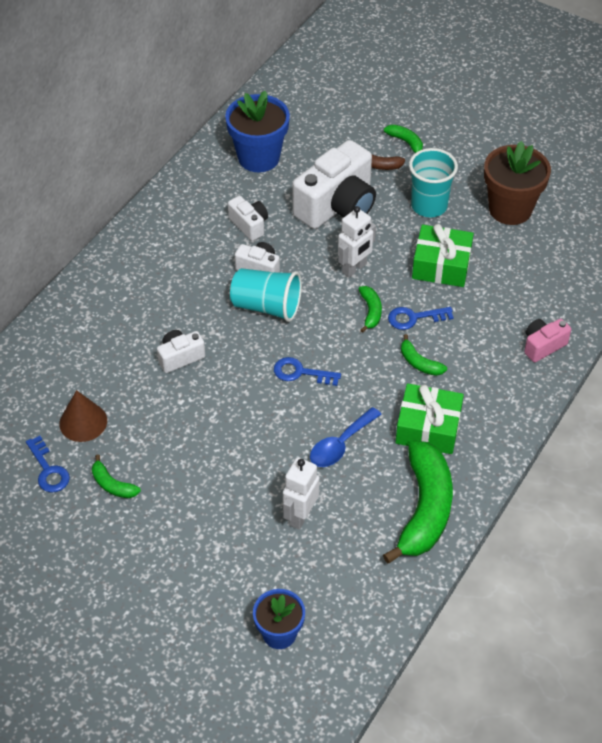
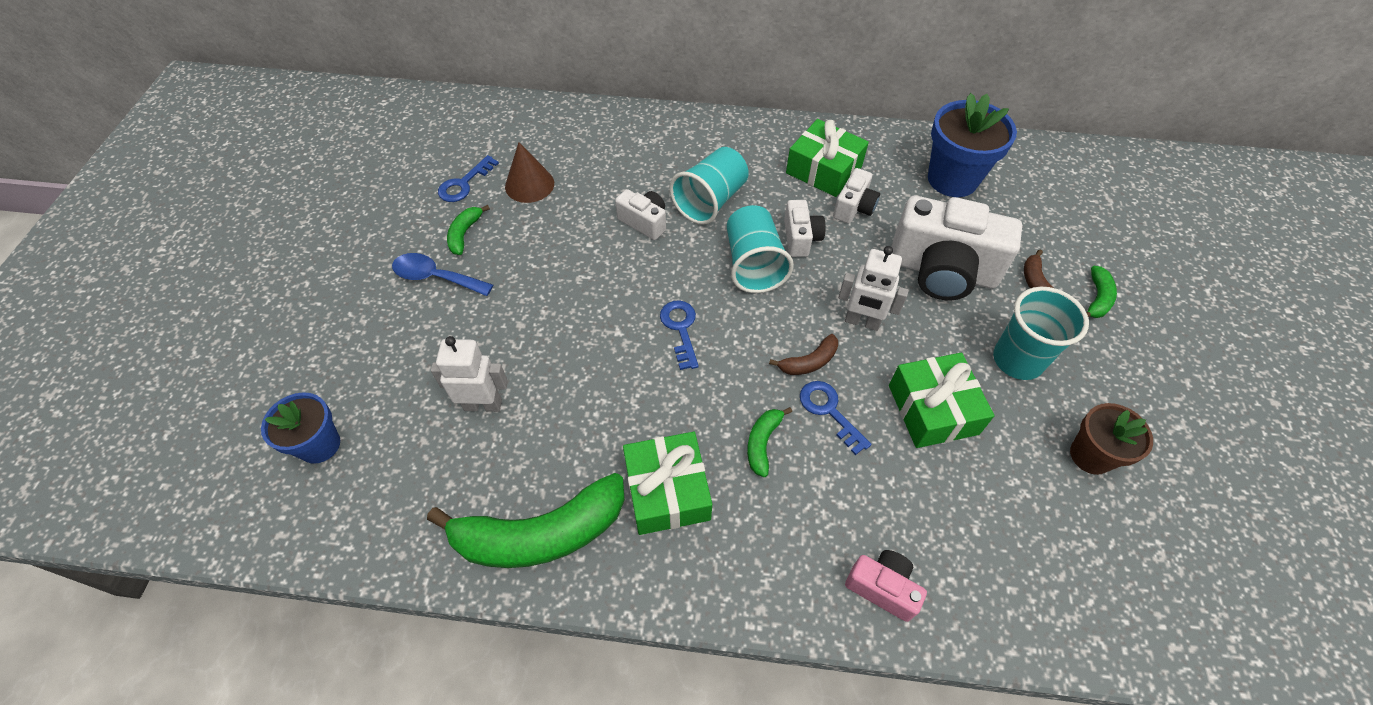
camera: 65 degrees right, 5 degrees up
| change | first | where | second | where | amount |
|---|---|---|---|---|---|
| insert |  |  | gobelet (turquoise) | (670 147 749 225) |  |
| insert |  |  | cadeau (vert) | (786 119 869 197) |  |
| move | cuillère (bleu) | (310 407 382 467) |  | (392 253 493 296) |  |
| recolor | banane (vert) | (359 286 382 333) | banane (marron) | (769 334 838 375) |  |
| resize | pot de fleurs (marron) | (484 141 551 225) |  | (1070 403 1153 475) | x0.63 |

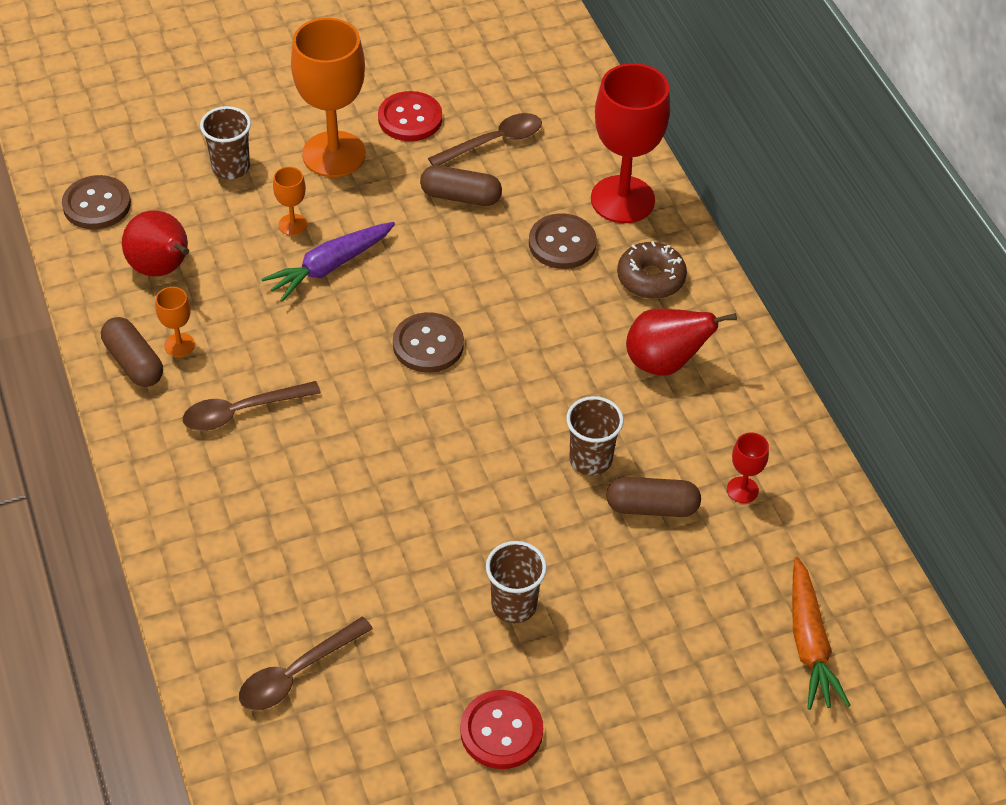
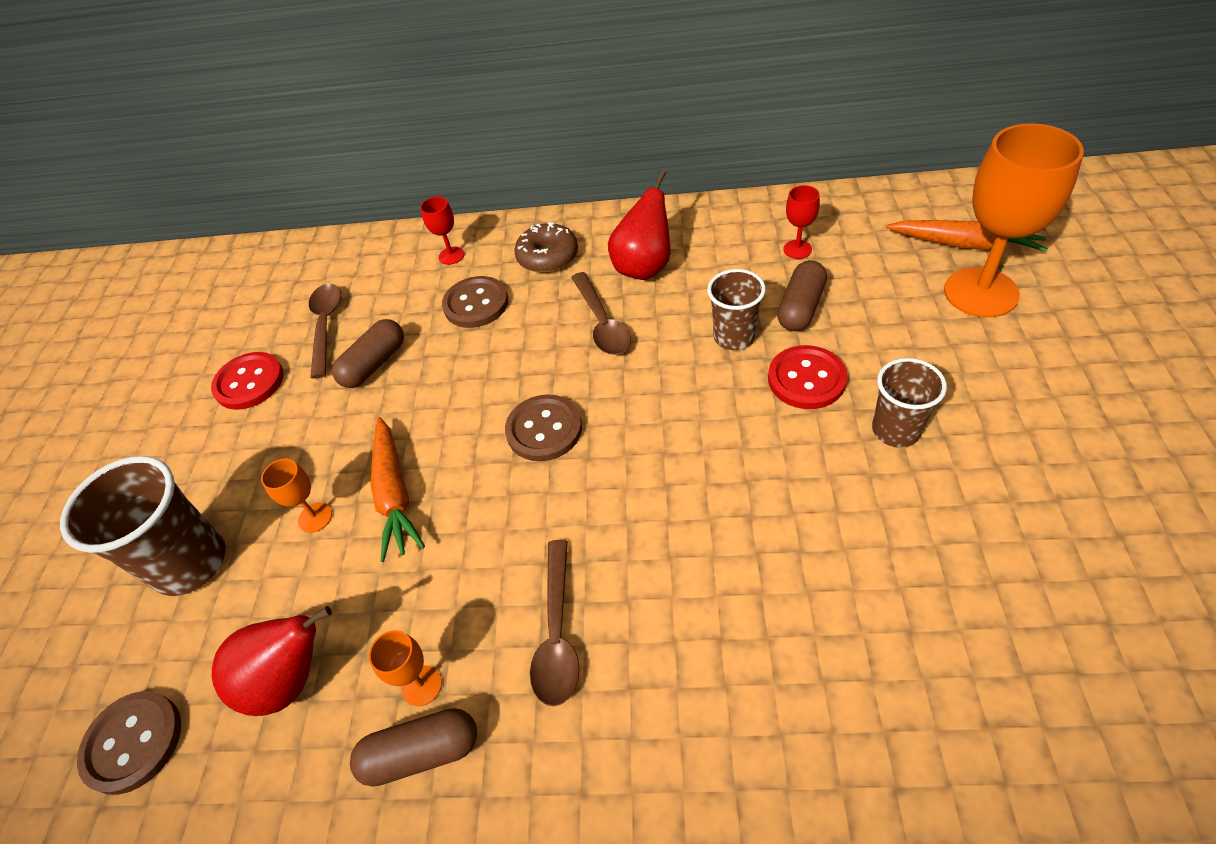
camera: 60 degrees left, 0 degrees up
| change | first | where | second | where | amount |
|---|---|---|---|---|---|
| move | cuillère (marron) | (239 617 373 711) |  | (571 272 631 355) |  |
| move | verre à pied (orange) | (291 18 366 177) |  | (944 123 1084 317) |  |
| move | bouton (rouge) | (460 690 543 769) |  | (768 345 847 409) |  |
| recolor | carotte (violet) | (262 222 395 302) | carotte (orange) | (371 417 425 562) |  |
| resize | gobelet (marron) | (200 106 251 179) |  | (60 456 226 596) | x1.59 |
| resize | verre à pied (rouge) | (591 63 670 223) |  | (420 196 464 265) | x0.44 |

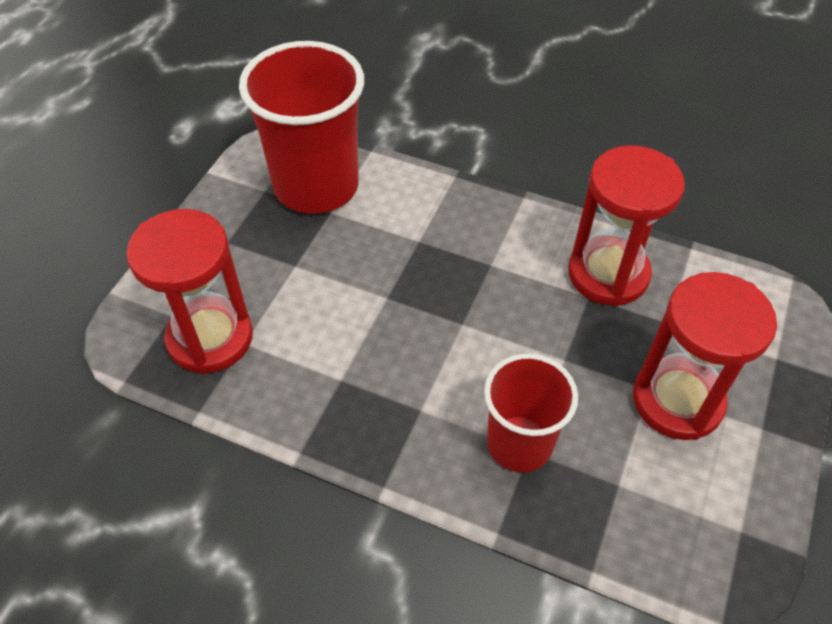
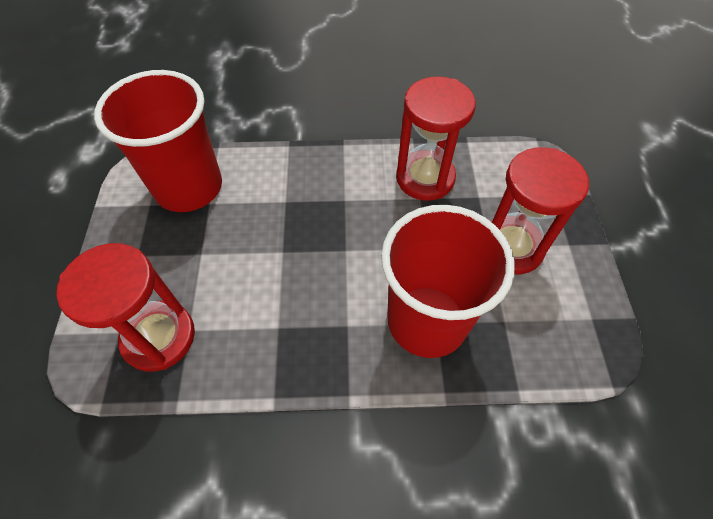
camera: 25 degrees left, 5 degrees up
| change | first | where | second | where | amount |
|---|---|---|---|---|---|
| resize | gobelet (rouge) | (484 354 578 473) |  | (381 205 515 358) | x1.62 |

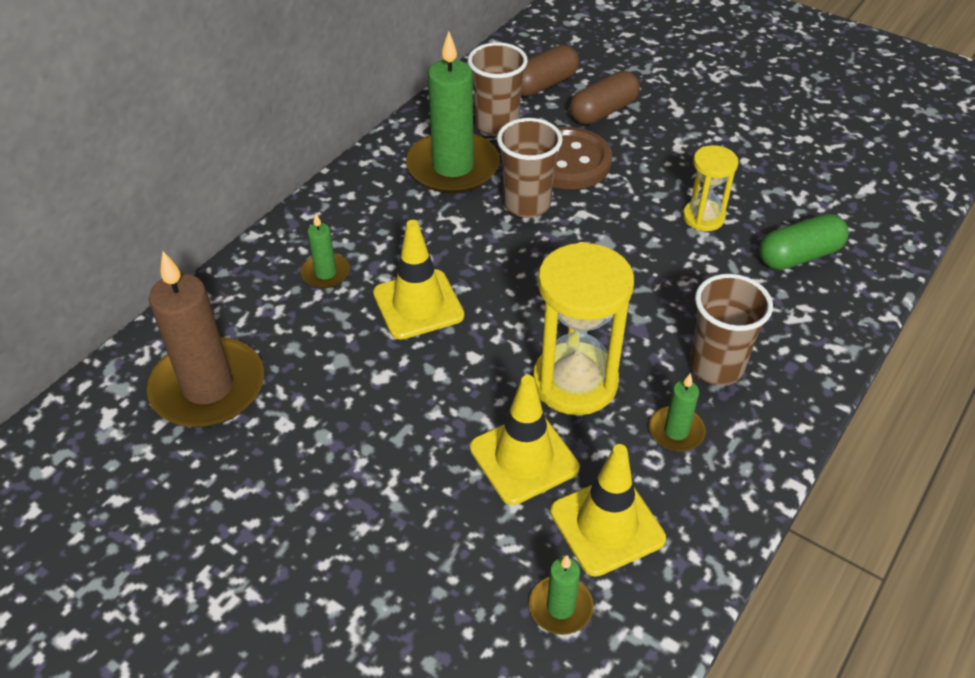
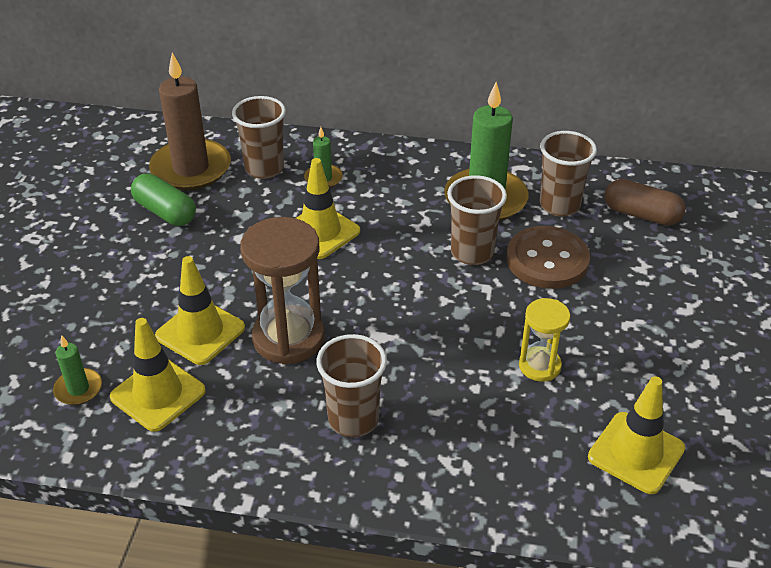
camera: 65 degrees right, 5 degrees down
| change | first | where | second | where | amount |
|---|---|---|---|---|---|
| delete | gélule (marron) | (570 71 640 125) |  |  |  |
| delete | bougie (vert) | (649 373 706 451) |  |  |  |
| insert |  |  | gobelet (marron) | (232 96 286 179) |  |
| insert |  |  | cône de chantier (jaune) | (588 376 685 494) |  |
| move | gélule (vert) | (759 214 849 270) |  | (131 173 196 226) |  |
| recolor | sablier (jaune) | (533 242 634 415) | sablier (marron) | (240 217 325 365) |  |

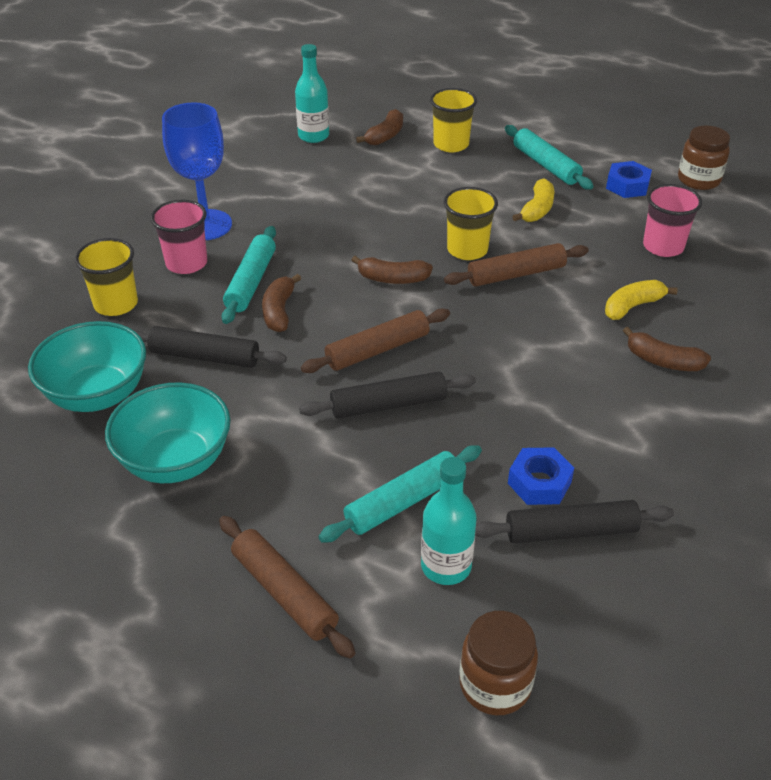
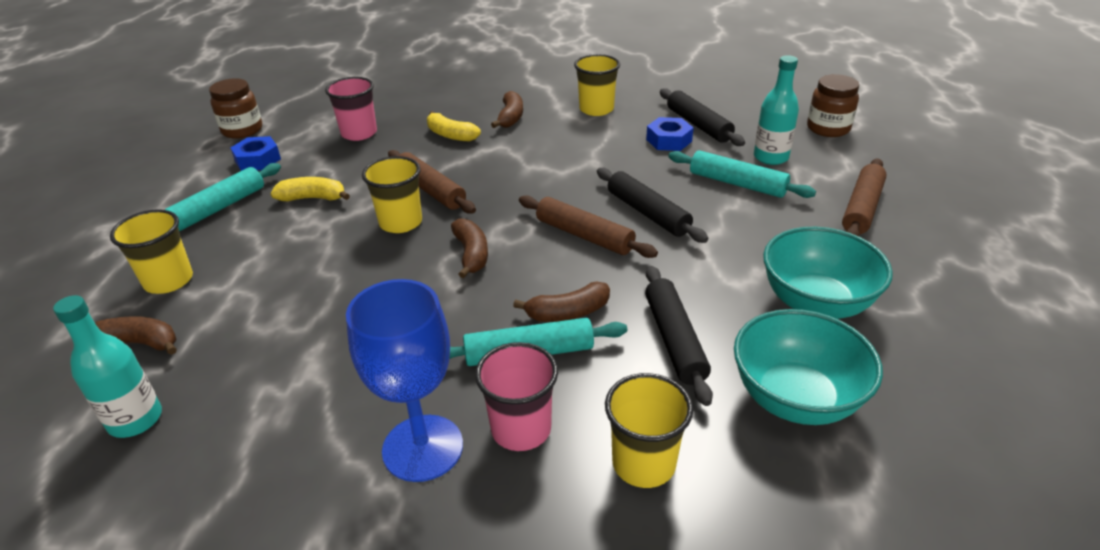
camera: 110 degrees left, 5 degrees down
| change | first | where | second | where | amount |
|---|---|---|---|---|---|
| insert |  |  | gobelet (jaune) | (574 54 620 116) |  |

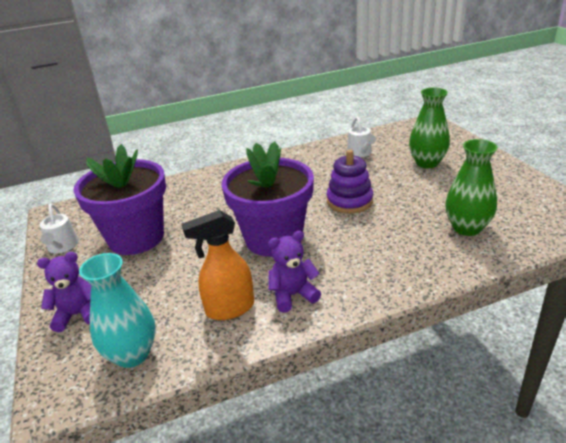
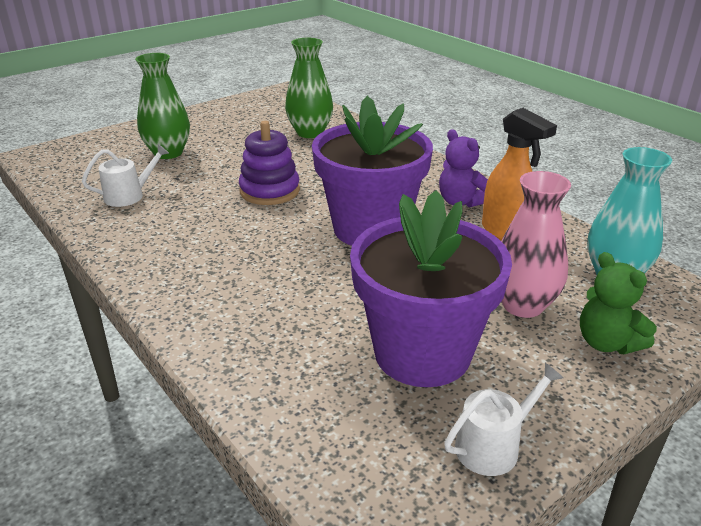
camera: 110 degrees left, 0 degrees up
| change | first | where | second | where | amount |
|---|---|---|---|---|---|
| insert |  |  | vase (rose) | (501 171 571 318) |  |
| recolor | ours en peluche (violet) | (37 252 91 332) | ours en peluche (vert) | (580 252 657 354) |  |

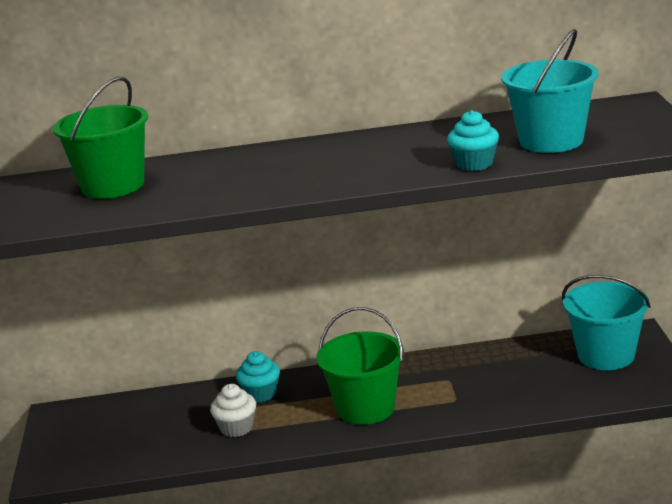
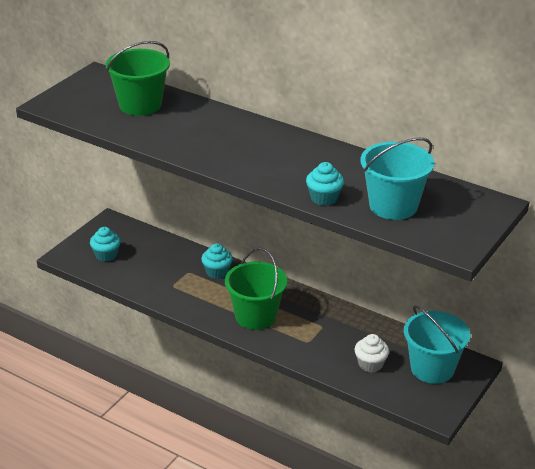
camera: 35 degrees right, 10 degrees up
| change | first | where | second | where | amount |
|---|---|---|---|---|---|
| insert |  |  | muffin (turquoise) | (90 227 121 262) |  |
| move | muffin (blanc) | (210 384 256 437) |  | (355 334 389 373) |  |

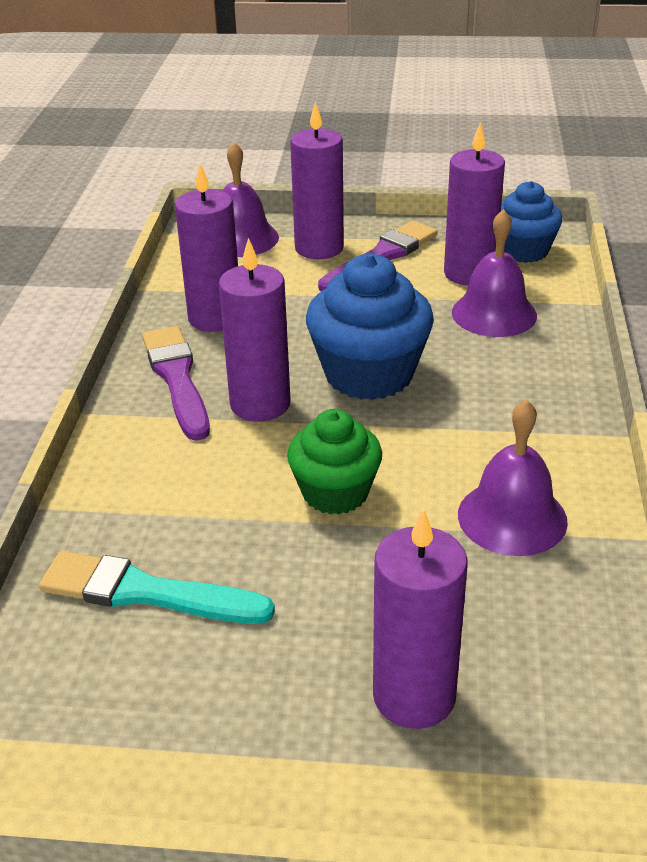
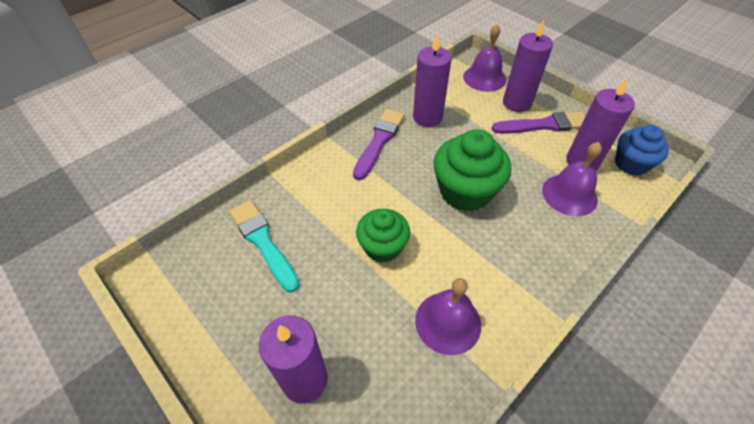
camera: 40 degrees right, 15 degrees up
| change | first | where | second | where | amount |
|---|---|---|---|---|---|
| delete | bougie (violet) | (219 238 291 422) |  |  |  |
| recolor | muffin (bleu) | (306 254 434 400) | muffin (vert) | (433 129 511 212) |  |

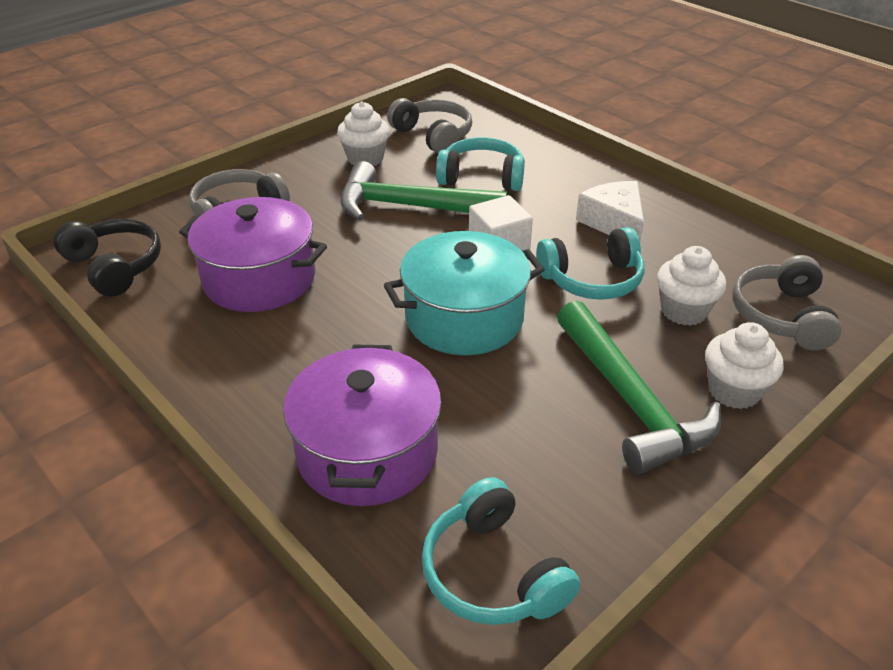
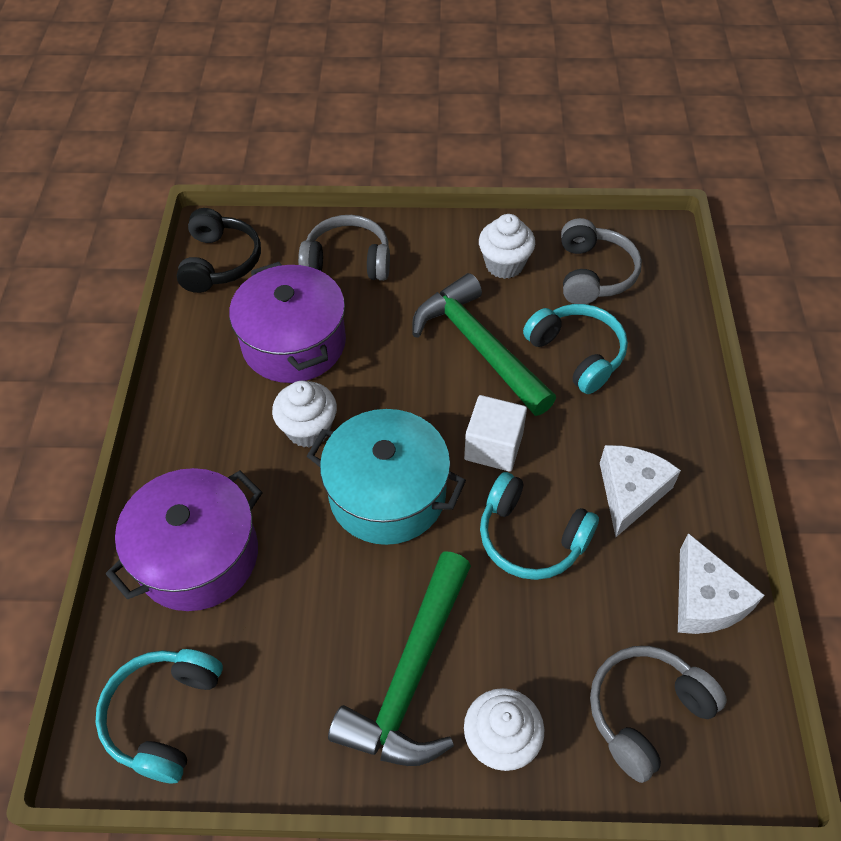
camera: 45 degrees right, 15 degrees up
| change | first | where | second | where | amount |
|---|---|---|---|---|---|
| insert |  |  | fromage (blanc) | (678 533 765 634) |  |
| move | muffin (blanc) | (657 246 726 326) |  | (272 381 337 447) |  |

